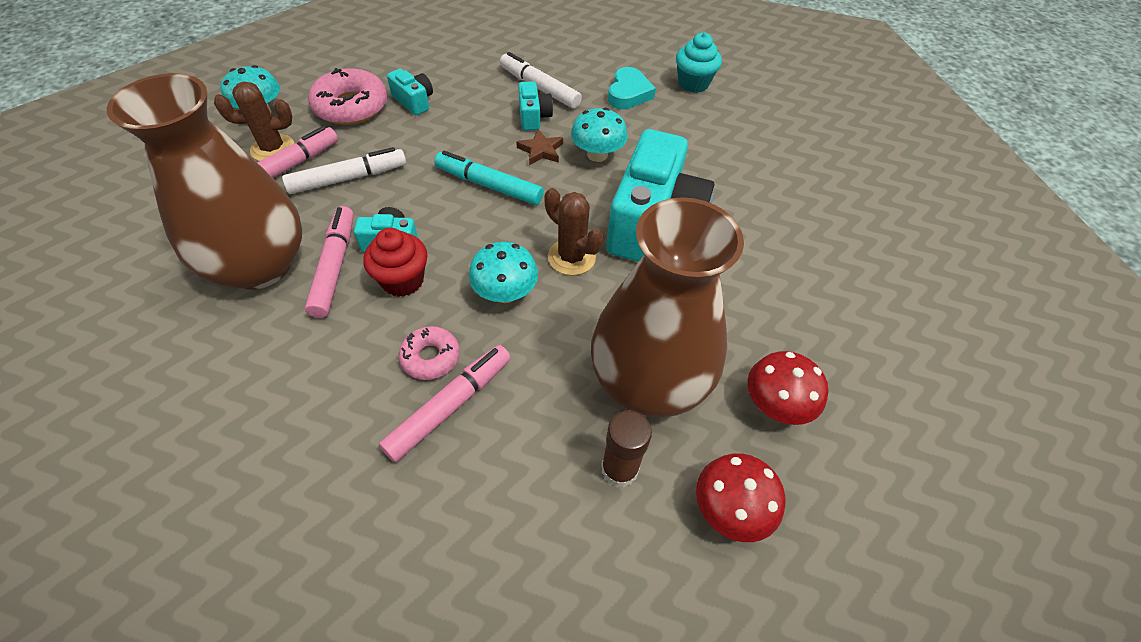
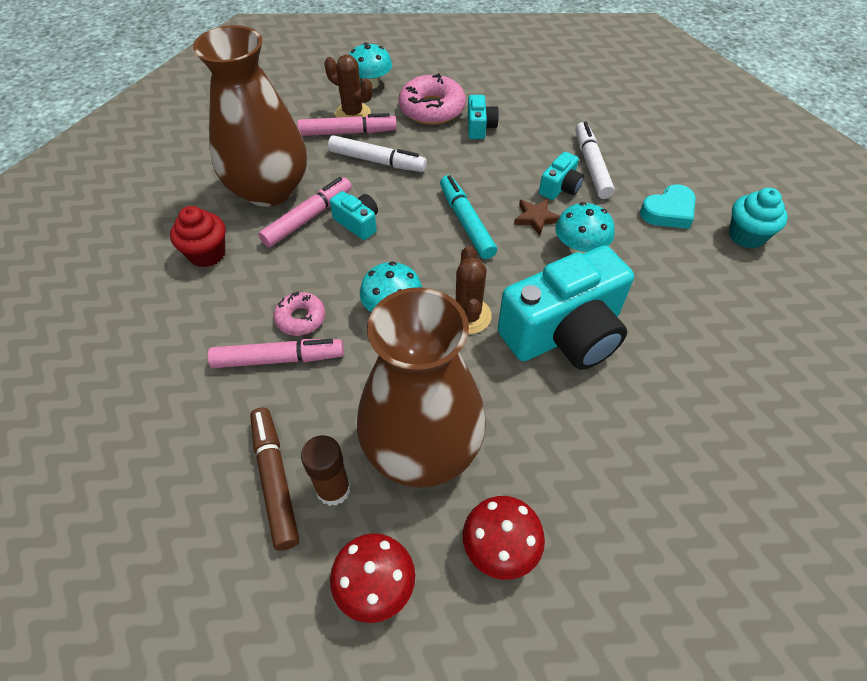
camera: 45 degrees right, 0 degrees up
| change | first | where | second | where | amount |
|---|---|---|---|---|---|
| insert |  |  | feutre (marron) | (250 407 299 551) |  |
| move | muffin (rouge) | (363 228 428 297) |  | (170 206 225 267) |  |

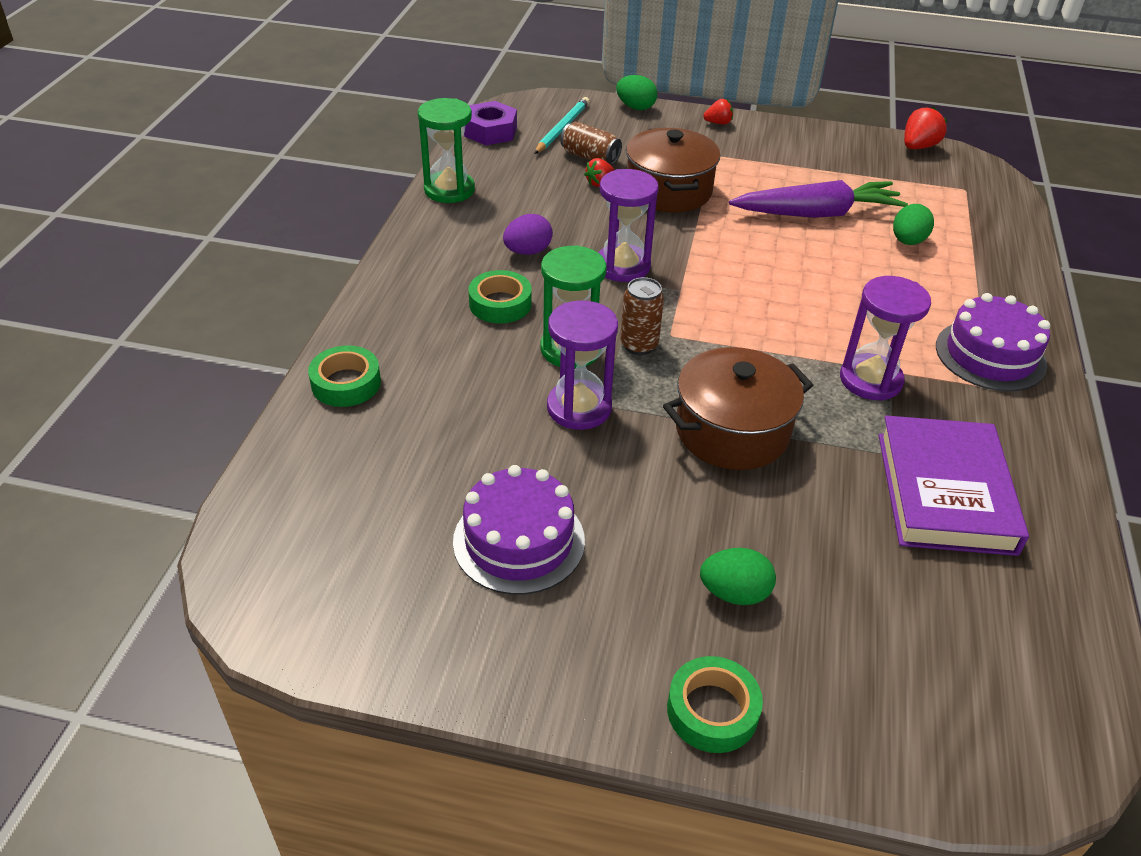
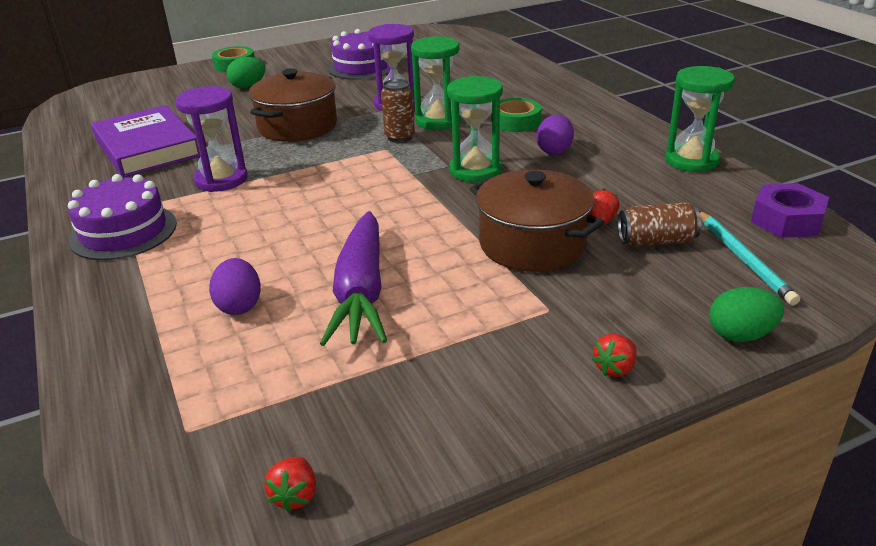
camera: 145 degrees right, 10 degrees down
| change | first | where | second | where | amount |
|---|---|---|---|---|---|
| delete | ruban adhésif (vert) | (308 345 381 407) |  |  |  |
| recolor | sablier (violet) | (598 169 659 282) | sablier (vert) | (447 76 503 182) |  |
| recolor | œuf (vert) | (893 204 934 245) | œuf (violet) | (209 258 261 315) |  |
| rotate | carotte (violet) | (729 180 908 218) |  | (320 211 387 346) | 45 degrees counterclockwise |
| resize | fraise (rouge) | (904 107 948 149) |  | (264 457 316 512) | x0.64 |

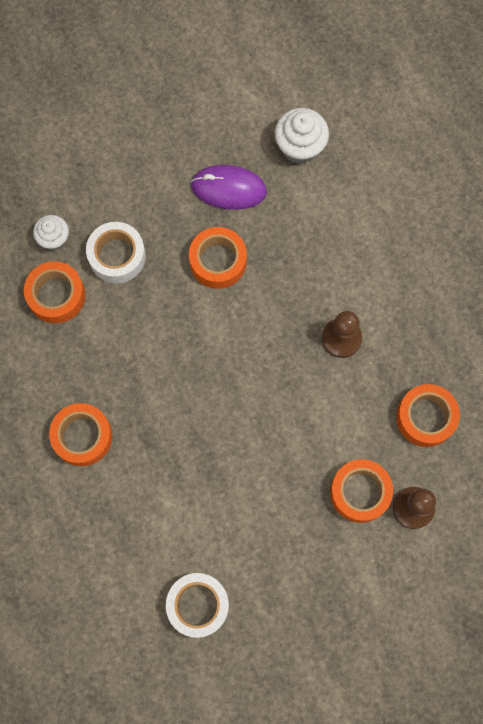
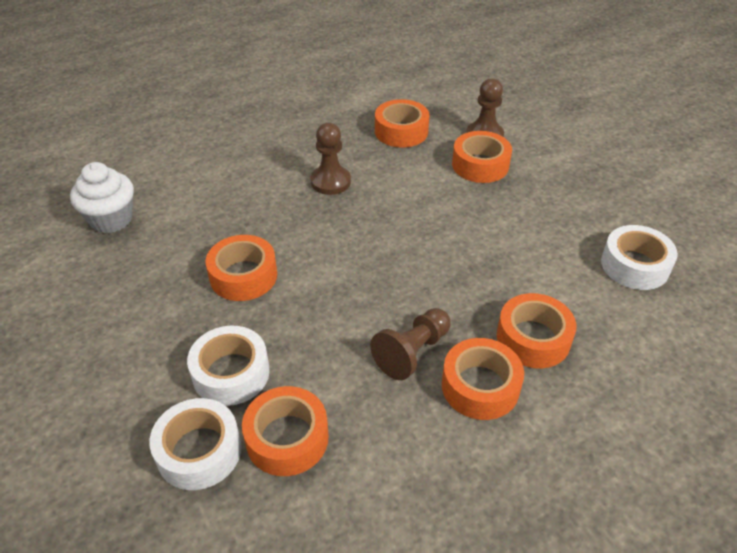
camera: 95 degrees left, 30 degrees down
| change | first | where | second | where | amount |
|---|---|---|---|---|---|
| delete | souris (violet) | (191 165 267 210) |  |  |  |
| insert |  |  | pion (marron) | (370 308 450 380) |  |
| insert |  |  | ruban adhésif (orange) | (496 293 576 368) |  |
| replace | muffin (blanc) | (33 215 69 250) | ruban adhésif (blanc) | (150 398 241 490) |  |

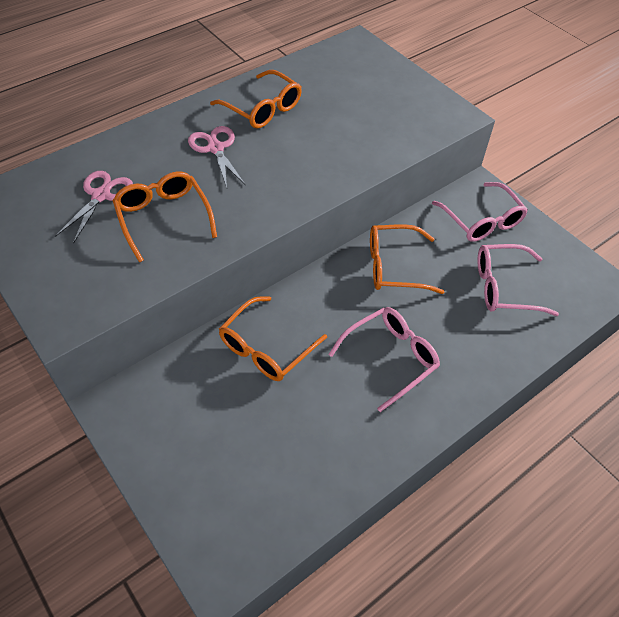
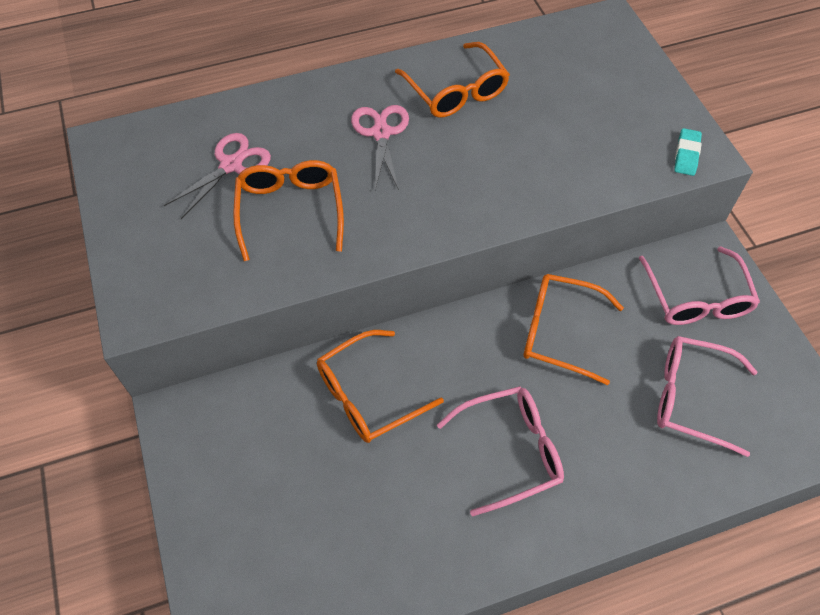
camera: 20 degrees right, 5 degrees up
| change | first | where | second | where | amount |
|---|---|---|---|---|---|
| insert |  |  | gomme (turquoise) | (674 128 702 176) |  |

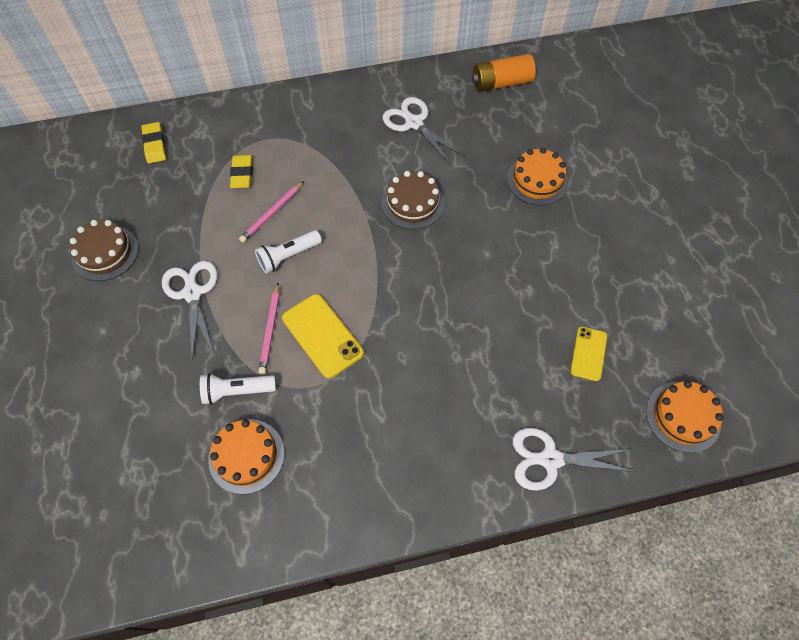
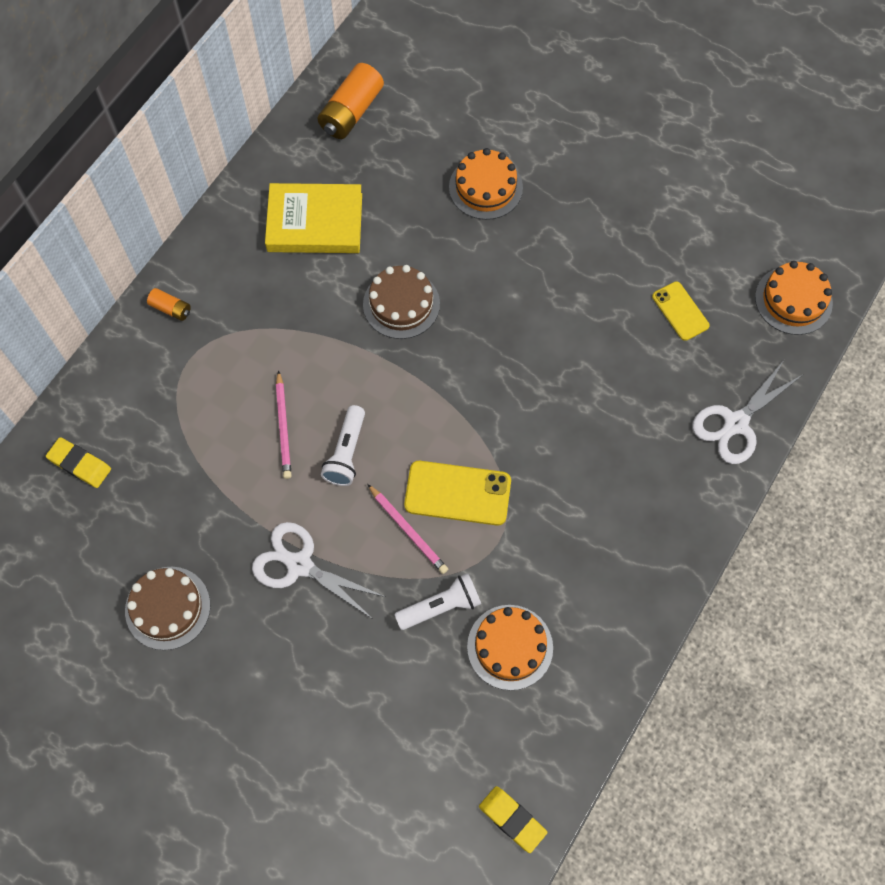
camera: 45 degrees left, 5 degrees up
| change | first | where | second | where | amount |
|---|---|---|---|---|---|
| insert |  |  | pile (orange) | (147 288 191 321) |  |
| move | gomme (jaune) | (230 155 253 188) |  | (479 786 547 853) |  |
| replace | ciseaux (blanc) | (383 97 464 165) | livre (jaune) | (265 183 362 253) |  |
| rotate | lampe de poche (blanc) | (200 373 276 405) |  | (394 573 481 630) | 150 degrees counterclockwise |

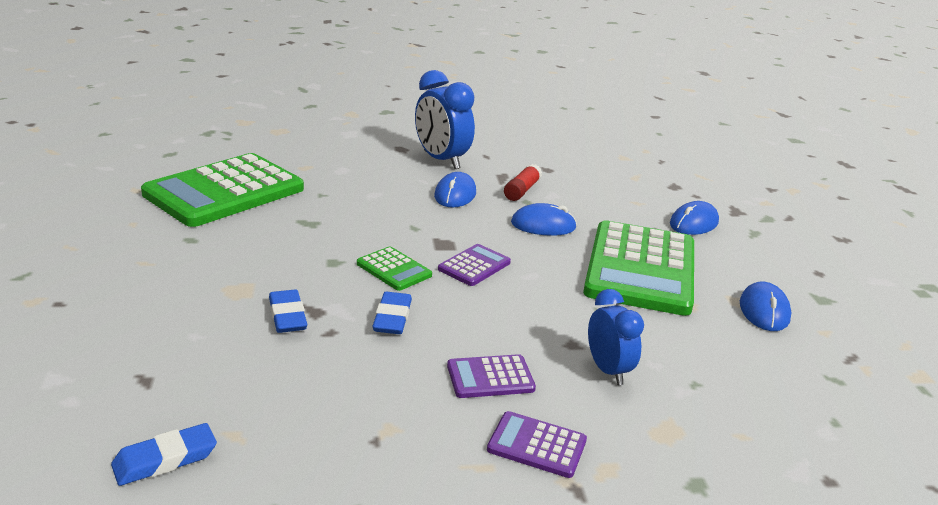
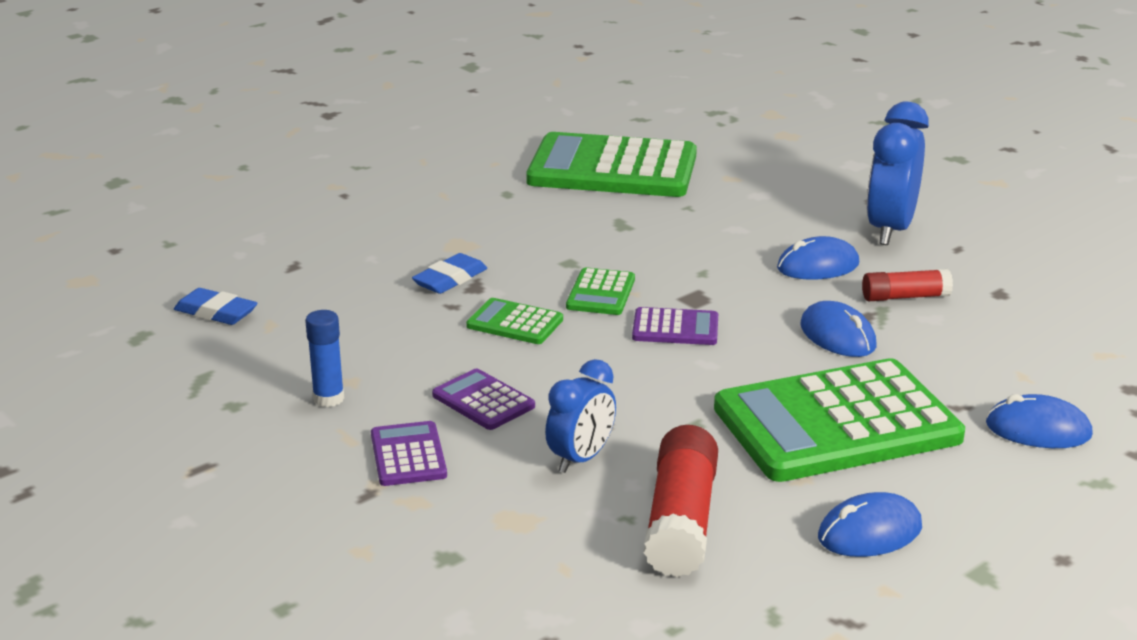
camera: 60 degrees right, 0 degrees up
| change | first | where | second | where | amount |
|---|---|---|---|---|---|
| insert |  |  | bâton de colle (bleu) | (305 310 344 407) |  |
| insert |  |  | bâton de colle (rouge) | (643 425 718 577) |  |
| replace | gomme (bleu) | (372 292 412 334) | calculatrice (vert) | (466 298 563 344) |  |

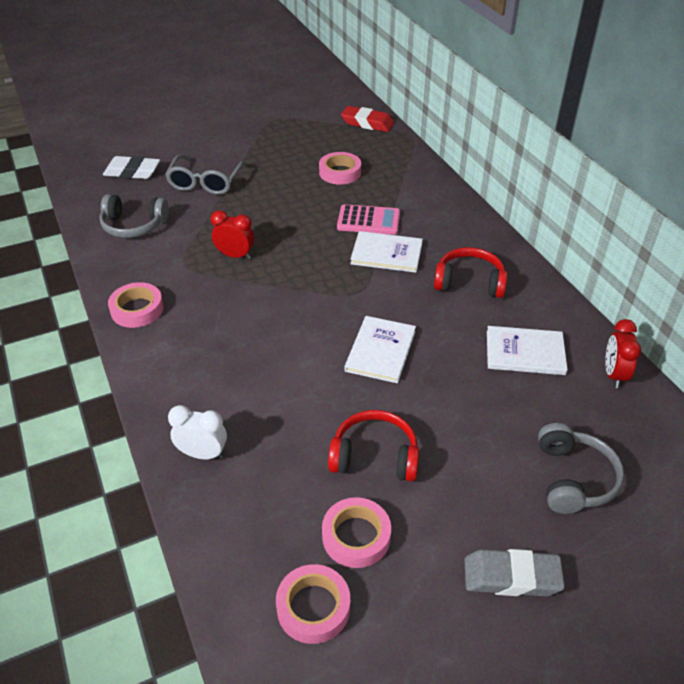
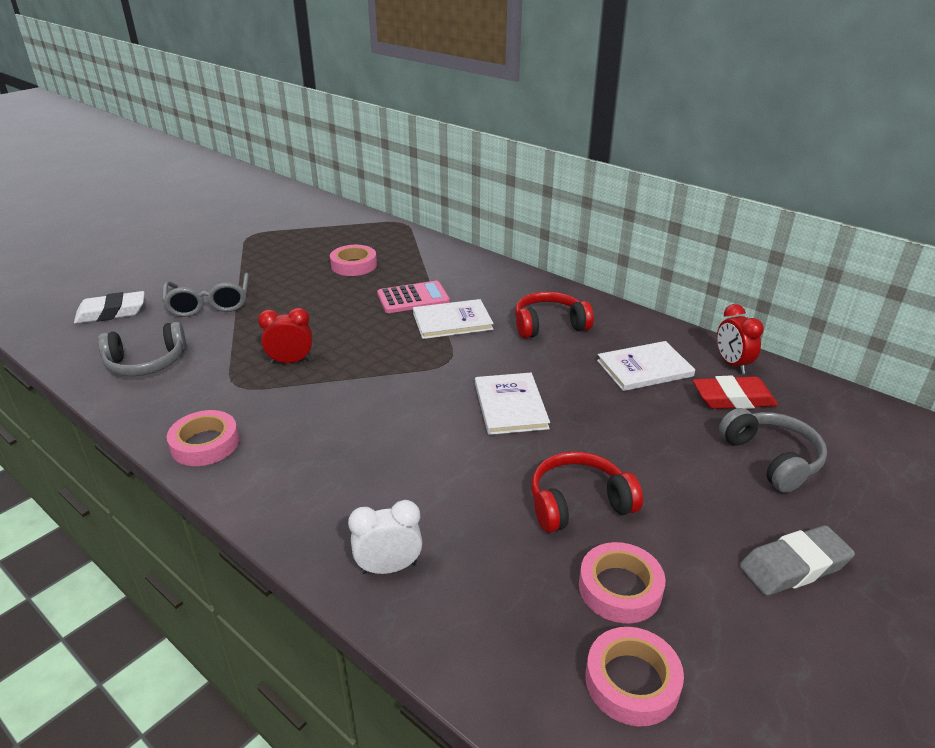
camera: 25 degrees left, 10 degrees down
| change | first | where | second | where | amount |
|---|---|---|---|---|---|
| move | gomme (rouge) | (341 106 394 132) |  | (693 375 778 409) |  |

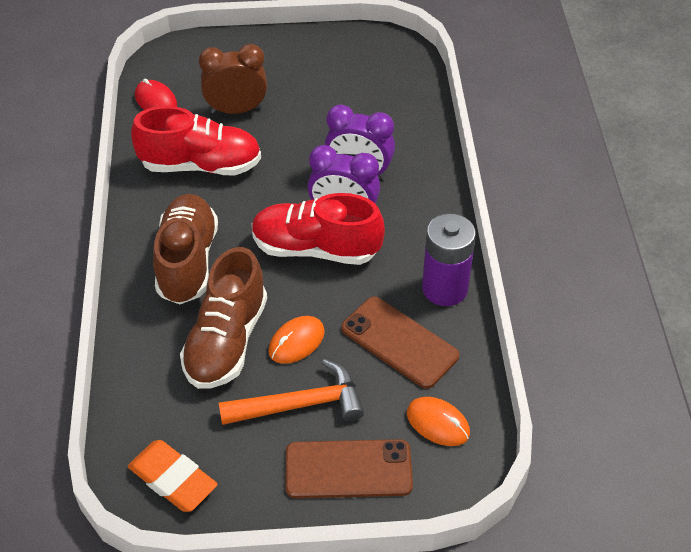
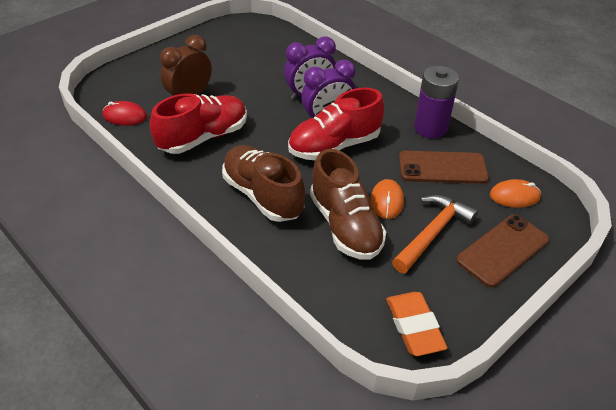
camera: 40 degrees left, 5 degrees down
| change | first | where | second | where | amount |
|---|---|---|---|---|---|
| rotate | gomme (orange) | (128 440 218 512) |  | (386 292 448 356) | 75 degrees clockwise |

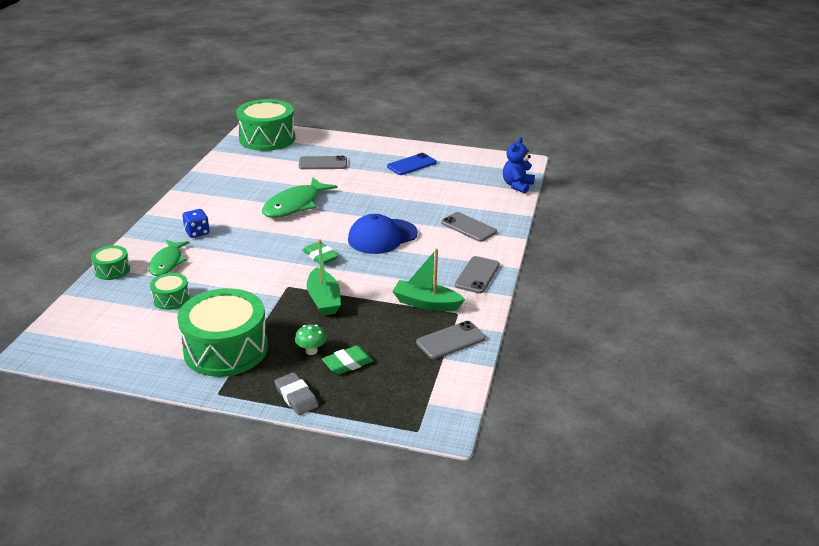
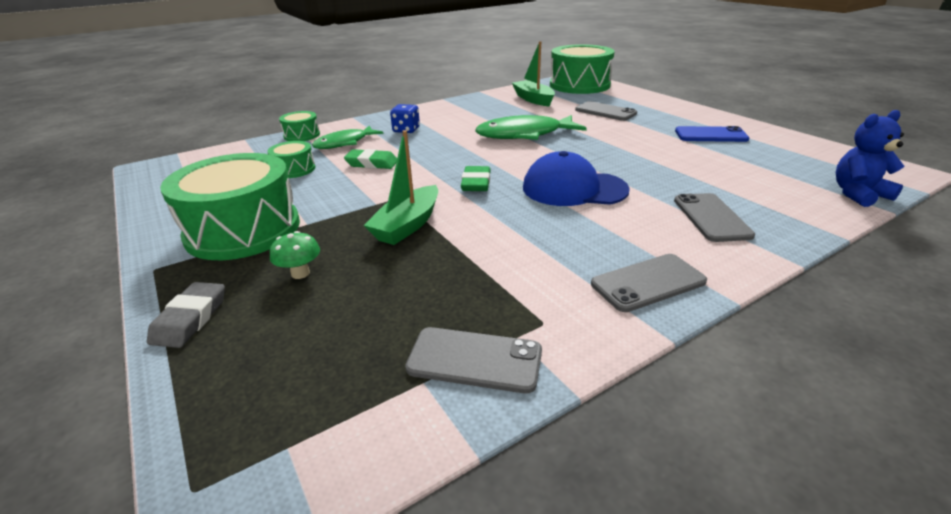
camera: 45 degrees right, 0 degrees up
| change | first | where | second | where | amount |
|---|---|---|---|---|---|
| move | gomme (vert) | (322 345 374 375) |  | (344 149 397 169) |  |
| move | bateau (vert) | (392 249 465 311) |  | (512 41 555 107) |  |

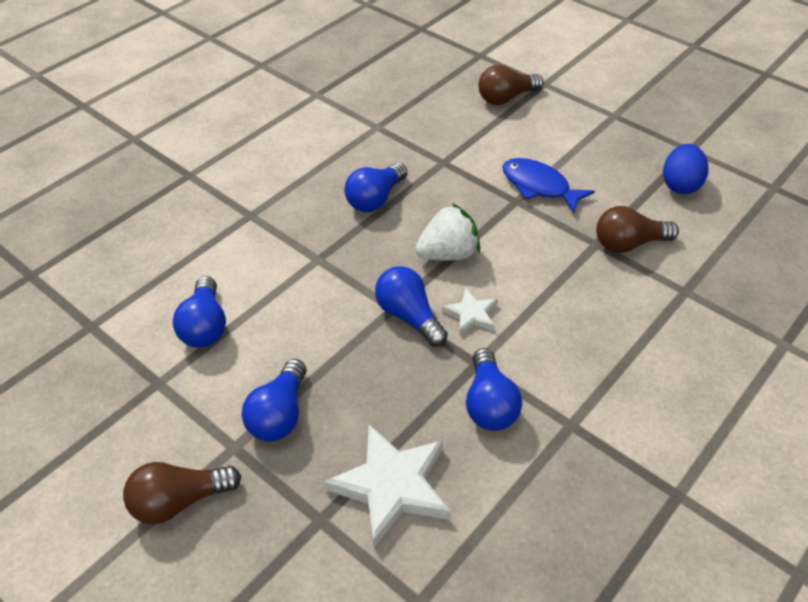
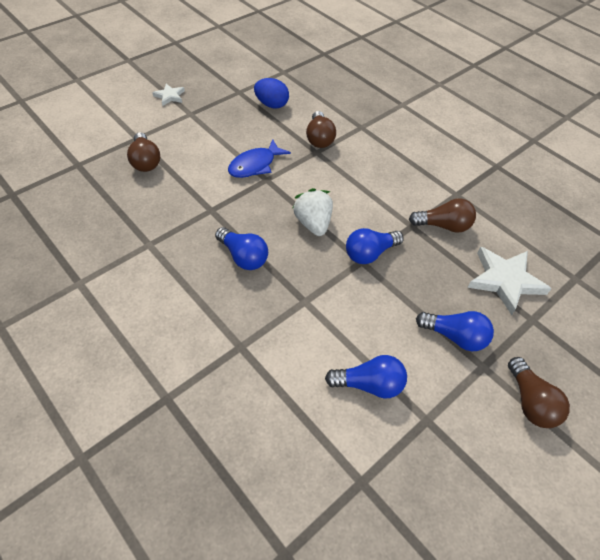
camera: 85 degrees left, 5 degrees up
| change | first | where | second | where | amount |
|---|---|---|---|---|---|
| move | étoile (blanc) | (442 288 498 335) |  | (152 83 185 106) |  |
| recolor | ampoule (bleu) | (466 348 522 431) | ampoule (marron) | (409 198 476 233) |  |

